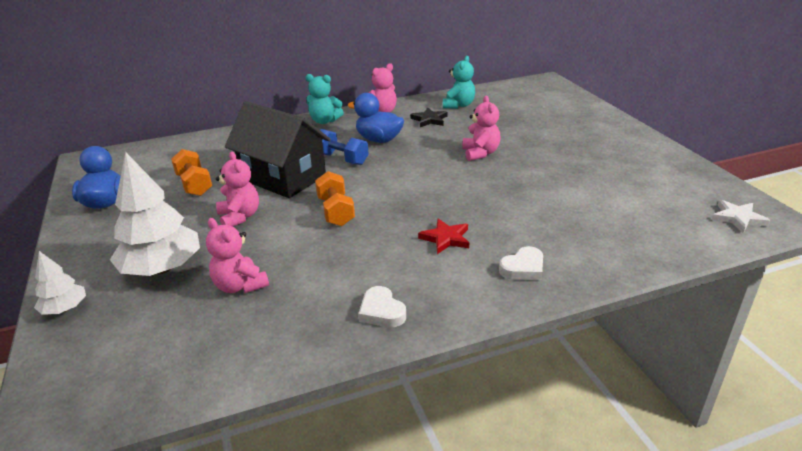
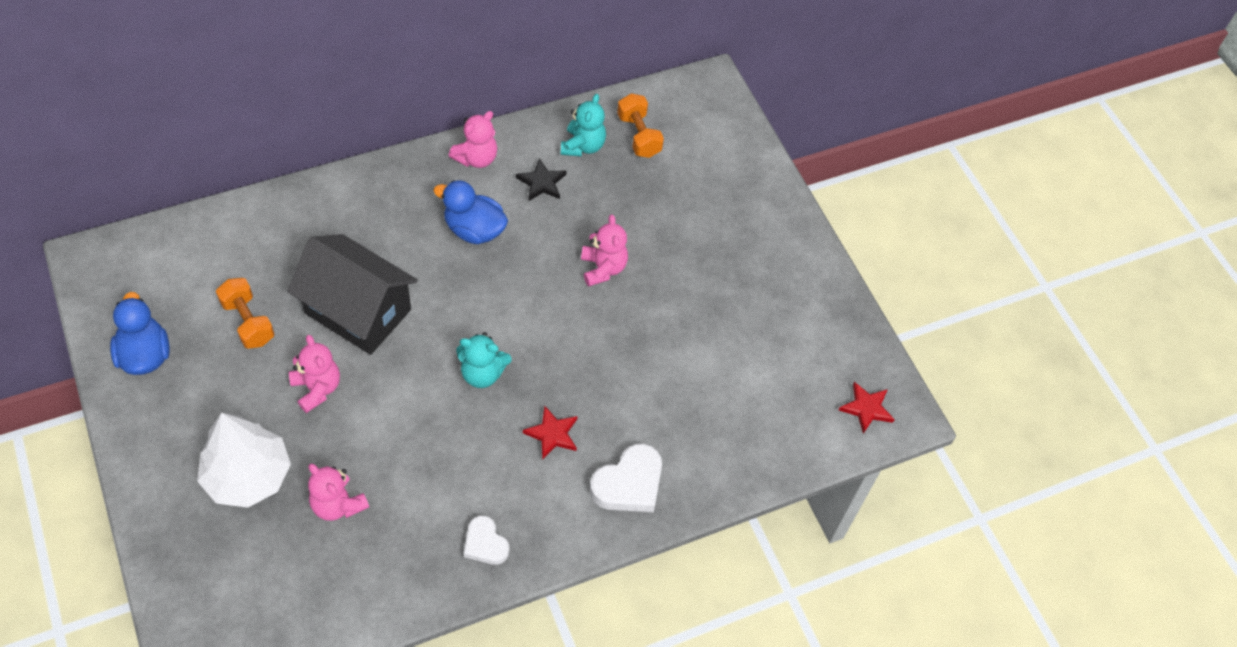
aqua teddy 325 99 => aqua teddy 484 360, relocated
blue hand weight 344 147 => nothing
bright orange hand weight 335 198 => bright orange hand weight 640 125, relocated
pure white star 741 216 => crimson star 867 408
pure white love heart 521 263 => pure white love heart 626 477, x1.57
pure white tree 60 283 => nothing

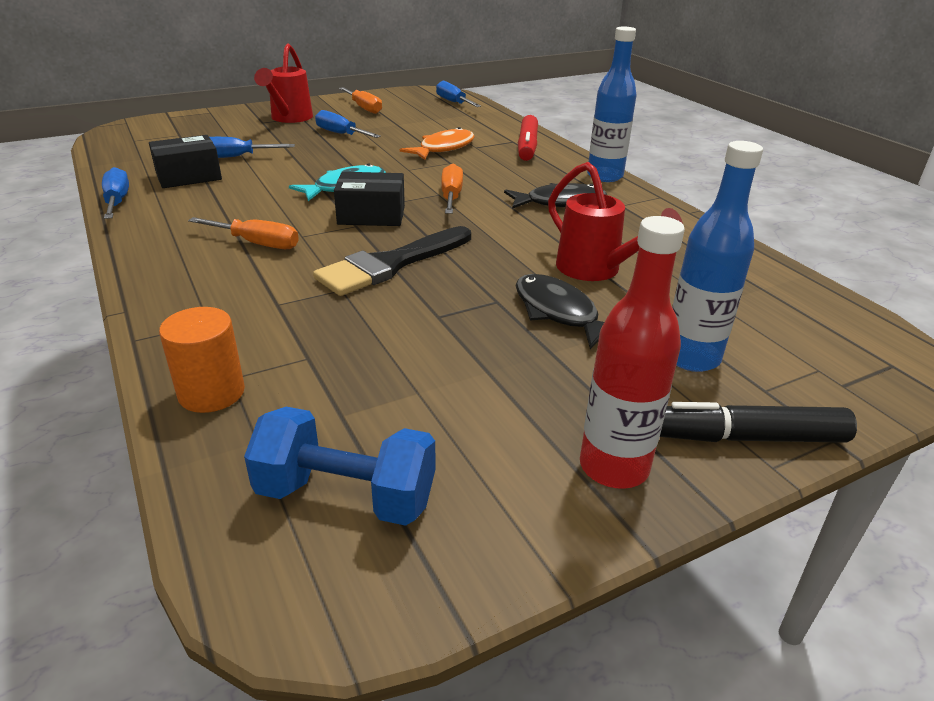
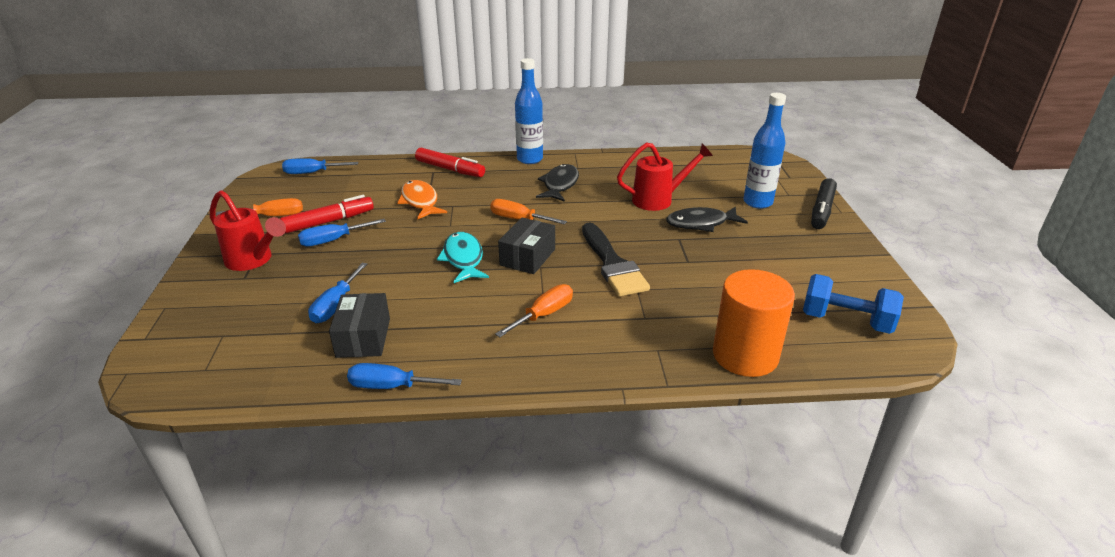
crimson drink bottle 632 352 => nothing
bright orange cylinder 202 360 => bright orange cylinder 754 323, x1.57
blue hand weight 339 466 => blue hand weight 853 304, 75 degrees clockwise
nothing => crimson marker pen 327 214

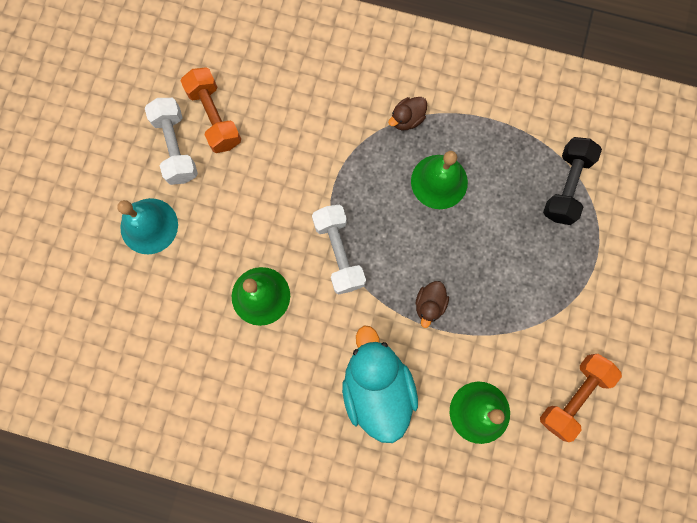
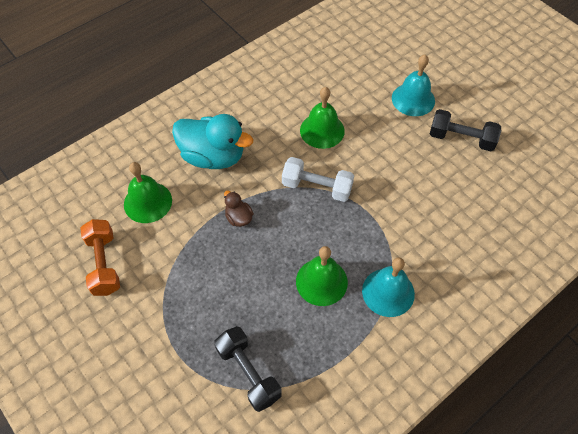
bright orange hand weight 211 110 => nothing
brown rubber duck 407 113 => aqua hand bell 388 287
pure white hand weight 171 141 => black hand weight 465 130

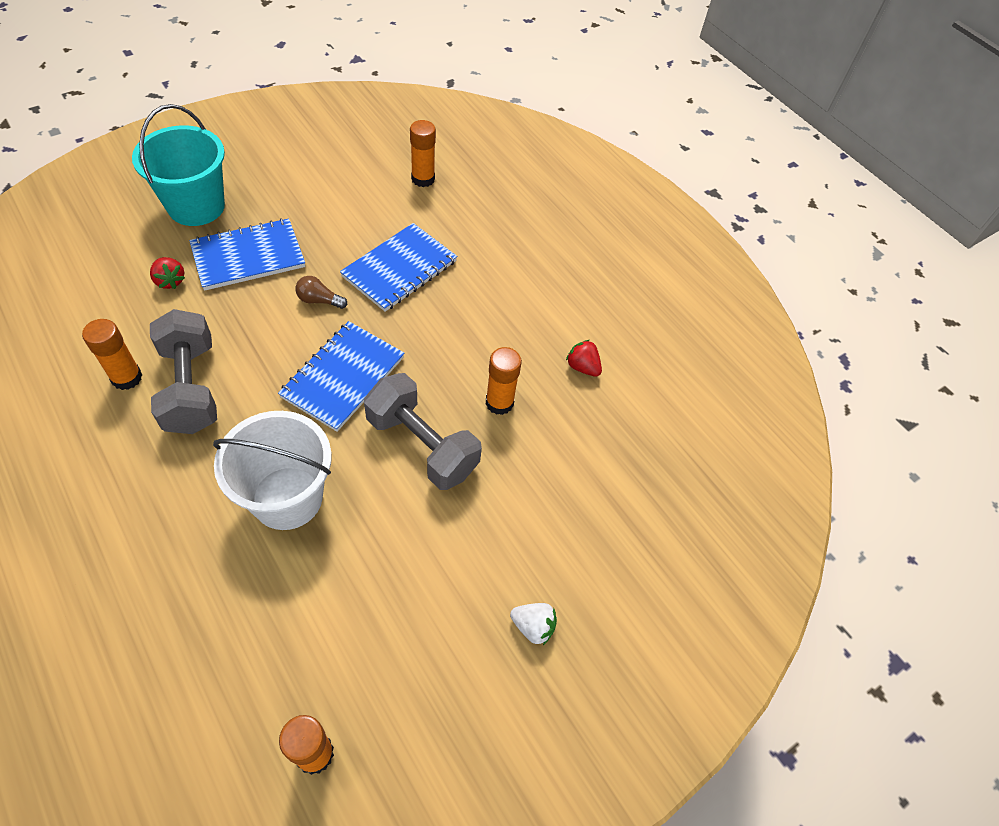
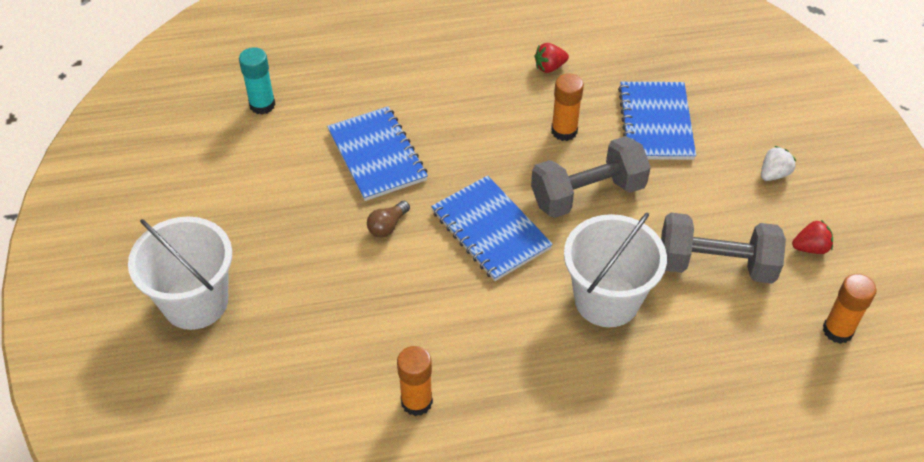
aqua sand bucket 178 165 => pure white sand bucket 180 273
bright orange stick of glue 423 153 => aqua stick of glue 257 81
blue notebook 247 254 => blue notebook 657 121, relocated
crimson toy strawberry 167 273 => crimson toy strawberry 812 237, relocated
grey hand weight 183 371 => grey hand weight 723 248, relocated

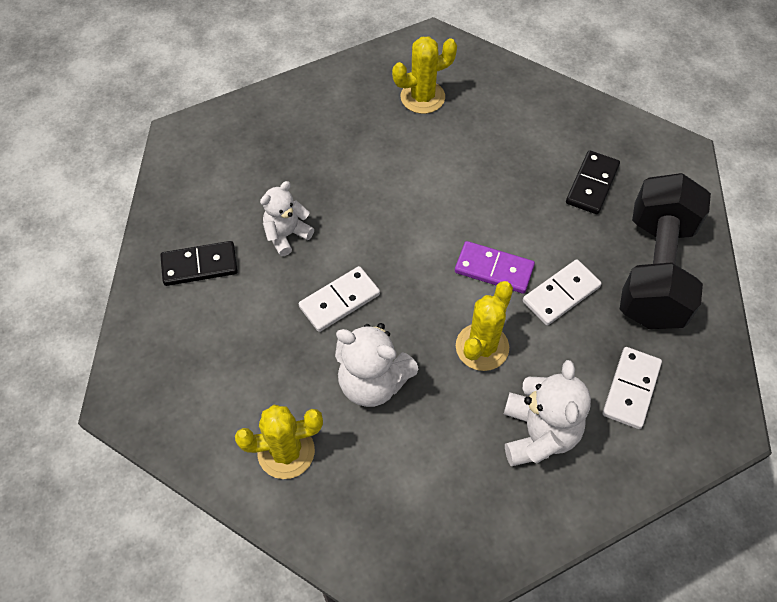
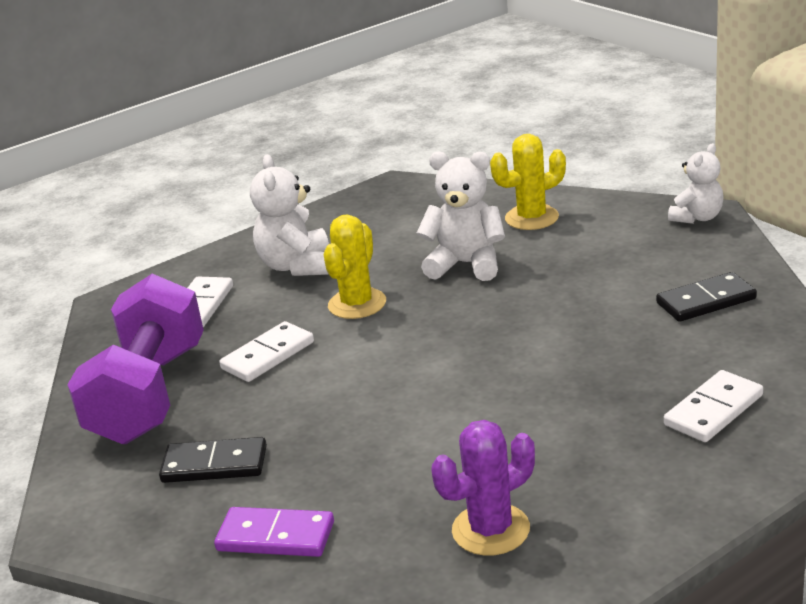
bright yellow prickly plant 424 75 => royal purple prickly plant 483 488
black domino 593 182 => black domino 213 460, 75 degrees clockwise
black hand weight 665 251 => royal purple hand weight 135 359
pure white teddy 287 218 => pure white teddy 695 183, relocated
royal purple domino 495 267 => royal purple domino 274 532, relocated
pure white domino 339 299 => pure white domino 713 406, relocated

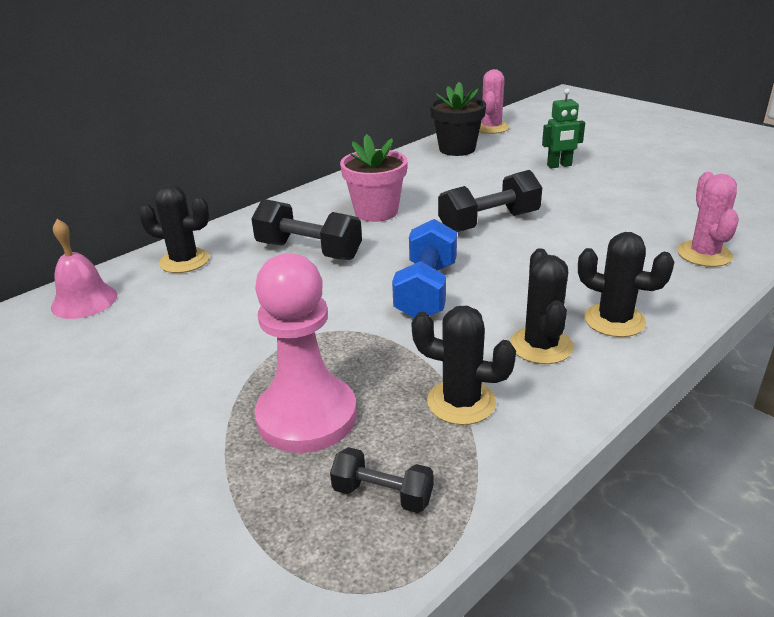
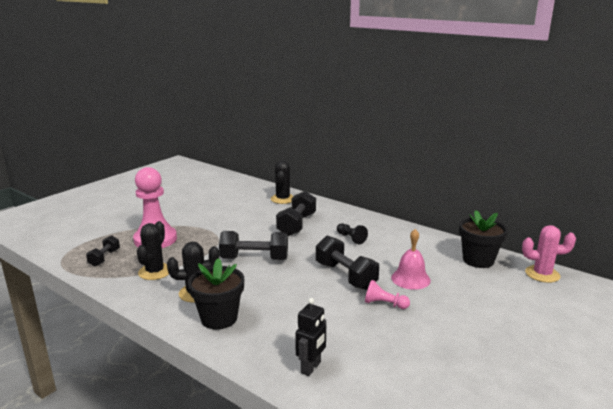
leaf-green toy robot 563 128 => nothing
rose-pink plant pot 374 178 => black game pawn 352 233
rose-pink prickly plant 708 219 => black toy robot 310 337
rose-pink hand bell 84 269 => rose-pink hand bell 411 259, relocated
blue hand weight 424 268 => black hand weight 253 245
black prickly plant 626 284 => black plant pot 216 293
nothing => rose-pink game pawn 387 294

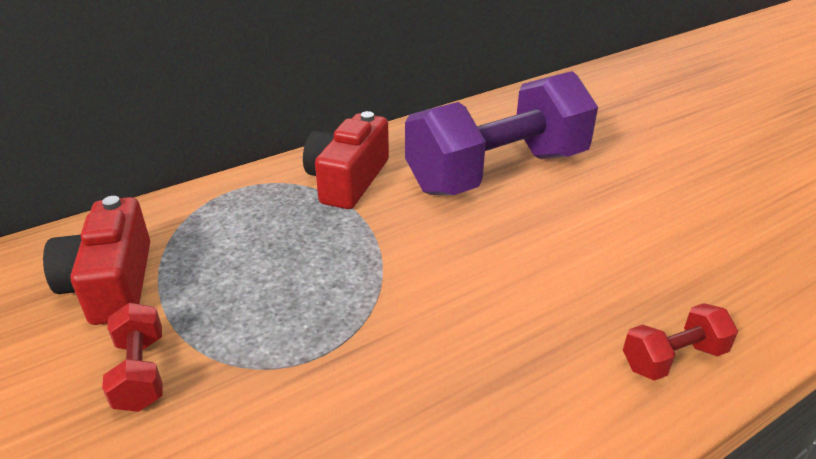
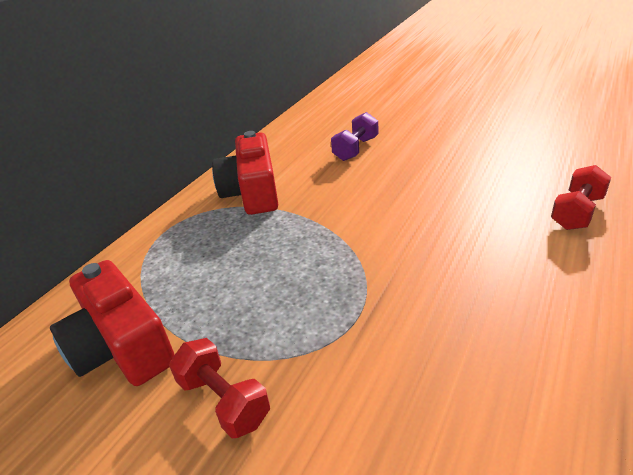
royal purple hand weight 501 133 => royal purple hand weight 354 136, x0.41

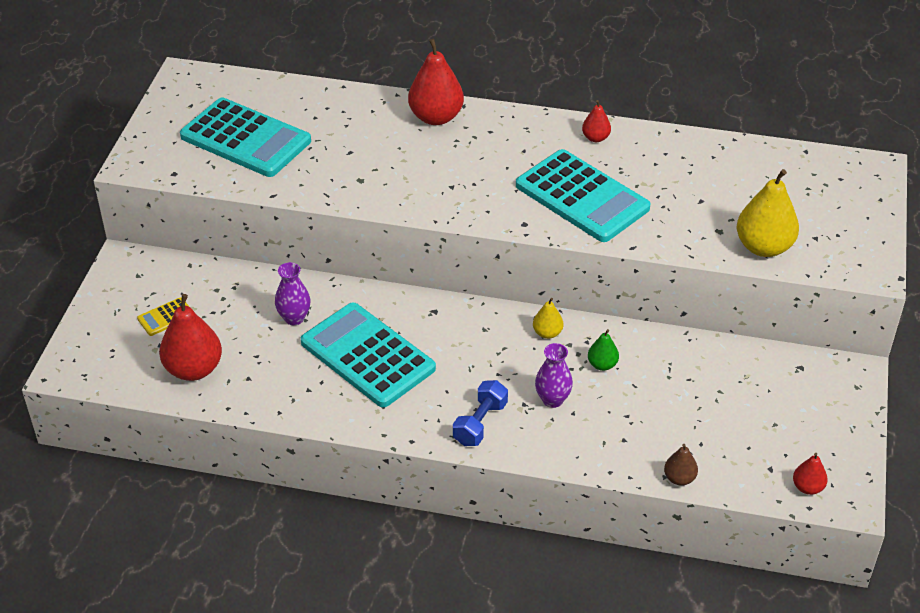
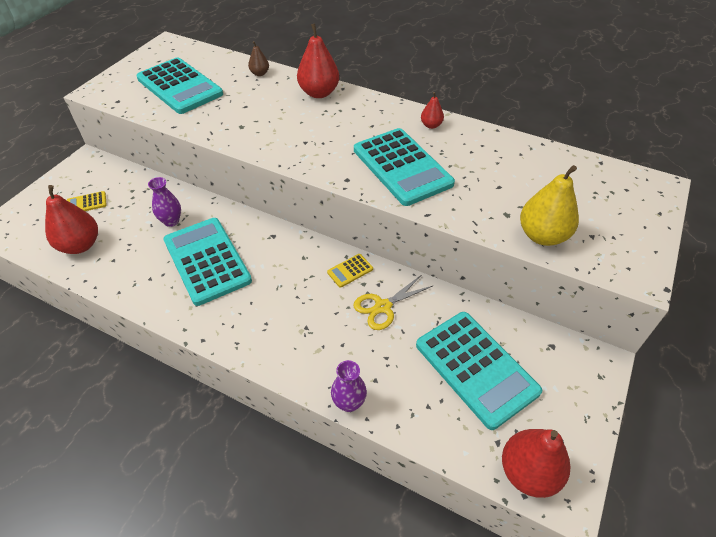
bright yellow toy pear 548 318 => bright yellow pocket calculator 350 271
leaf-green toy pear 603 350 => bright yellow scissors 393 302
royal purple vase 554 375 => royal purple vase 349 386, relocated
blue hand weight 480 413 => nothing
brown toy pear 681 465 => brown toy pear 258 58, relocated
crimson toy pear 810 474 => crimson toy pear 536 463, x1.95
nothing => aqua pocket calculator 479 371

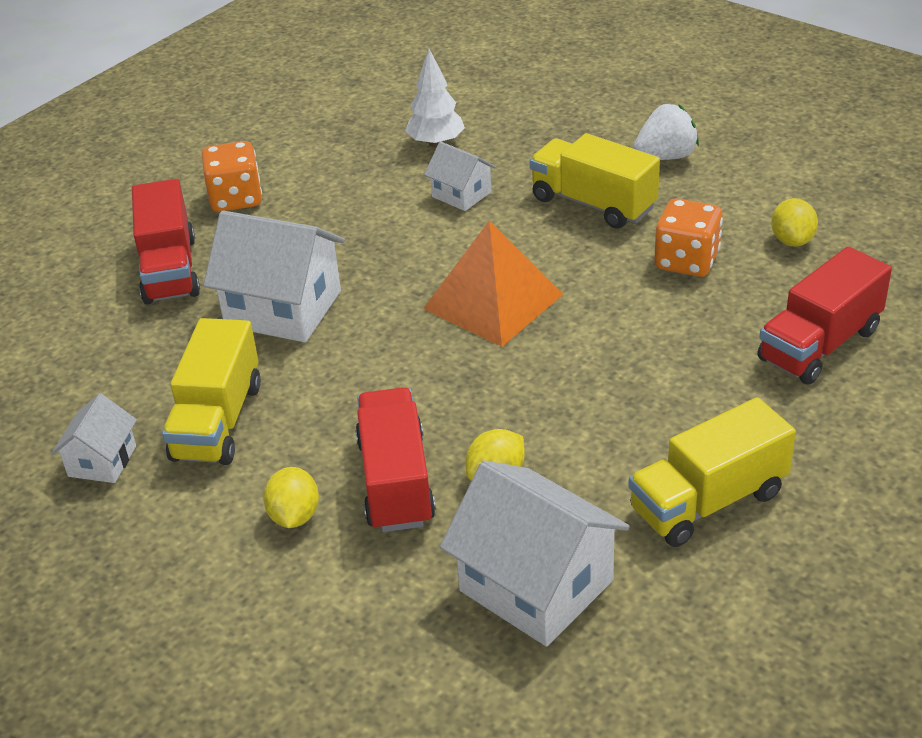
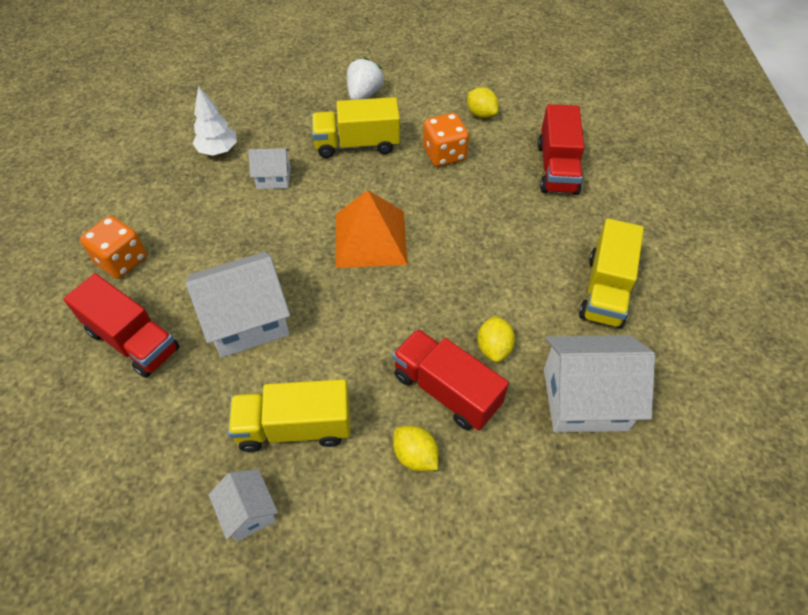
bright yellow truck 211 391 => bright yellow truck 289 415, 120 degrees clockwise

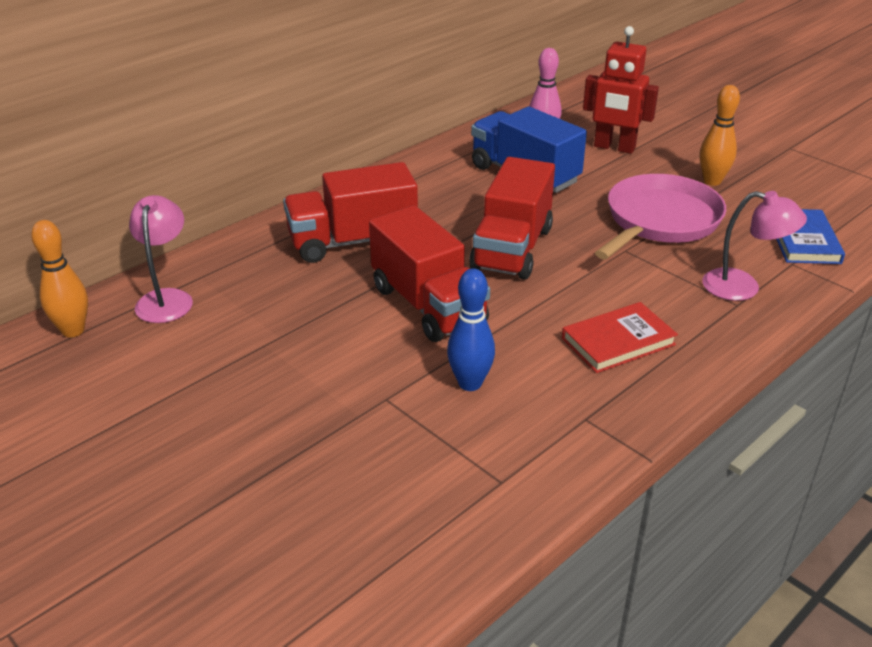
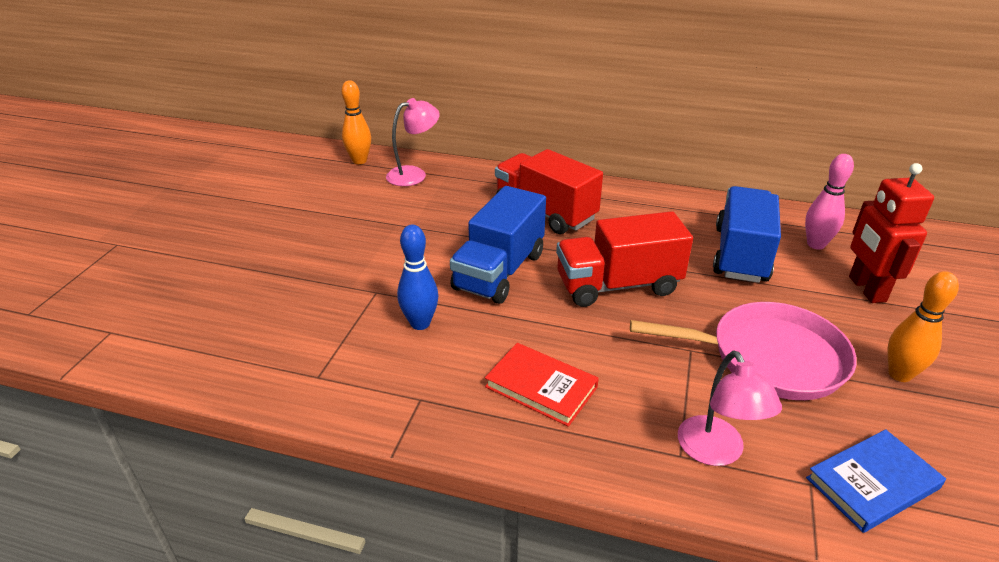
crimson truck 429 273 => blue truck 498 245

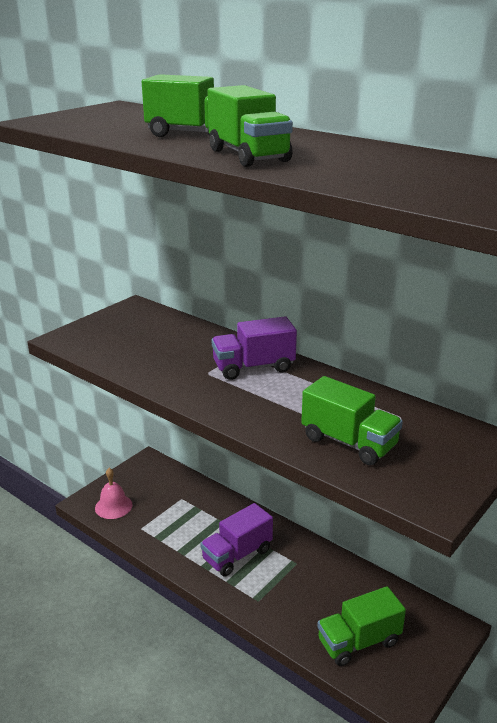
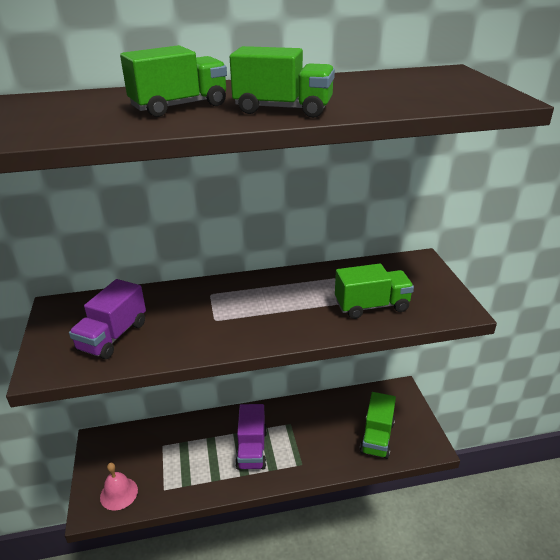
royal purple truck 254 348 => royal purple truck 107 319, relocated

